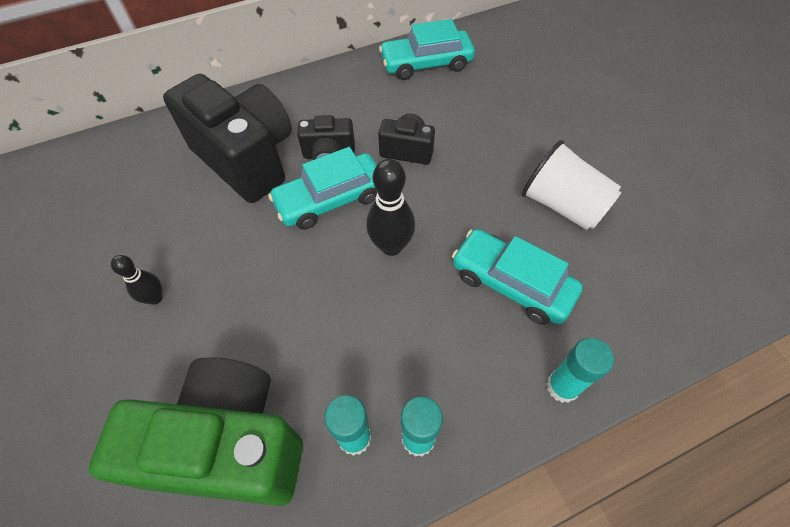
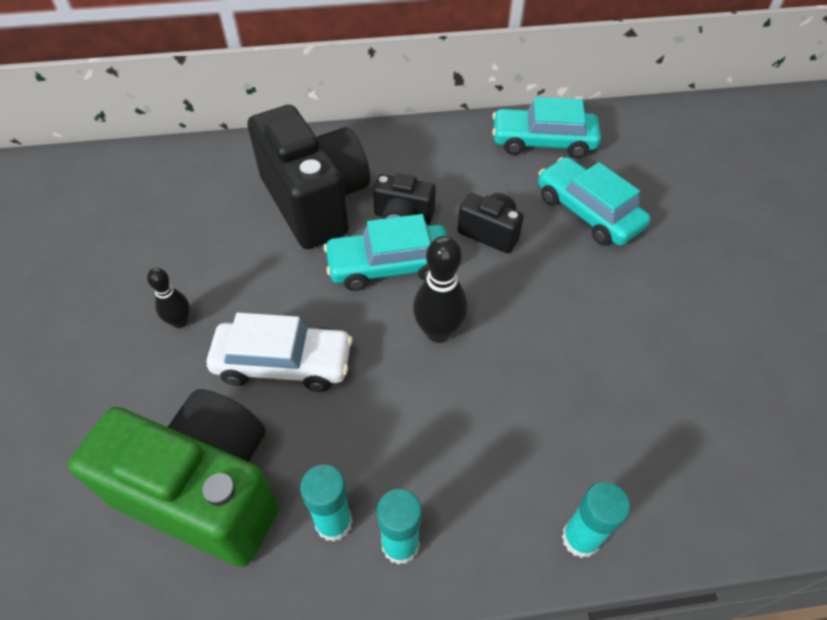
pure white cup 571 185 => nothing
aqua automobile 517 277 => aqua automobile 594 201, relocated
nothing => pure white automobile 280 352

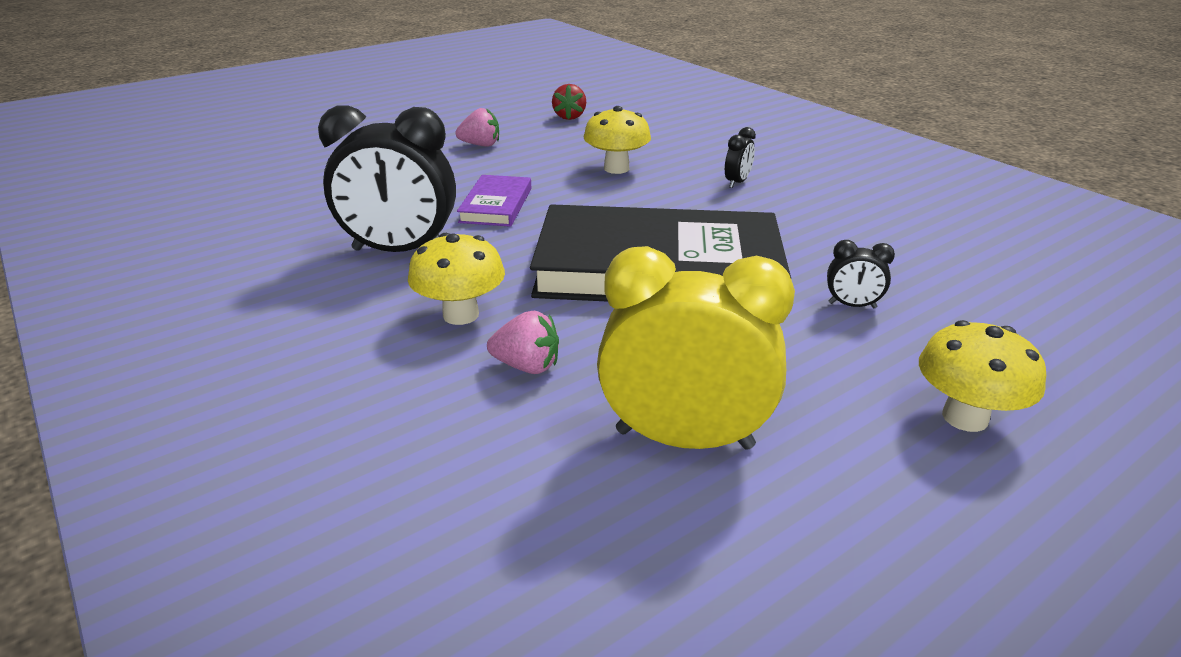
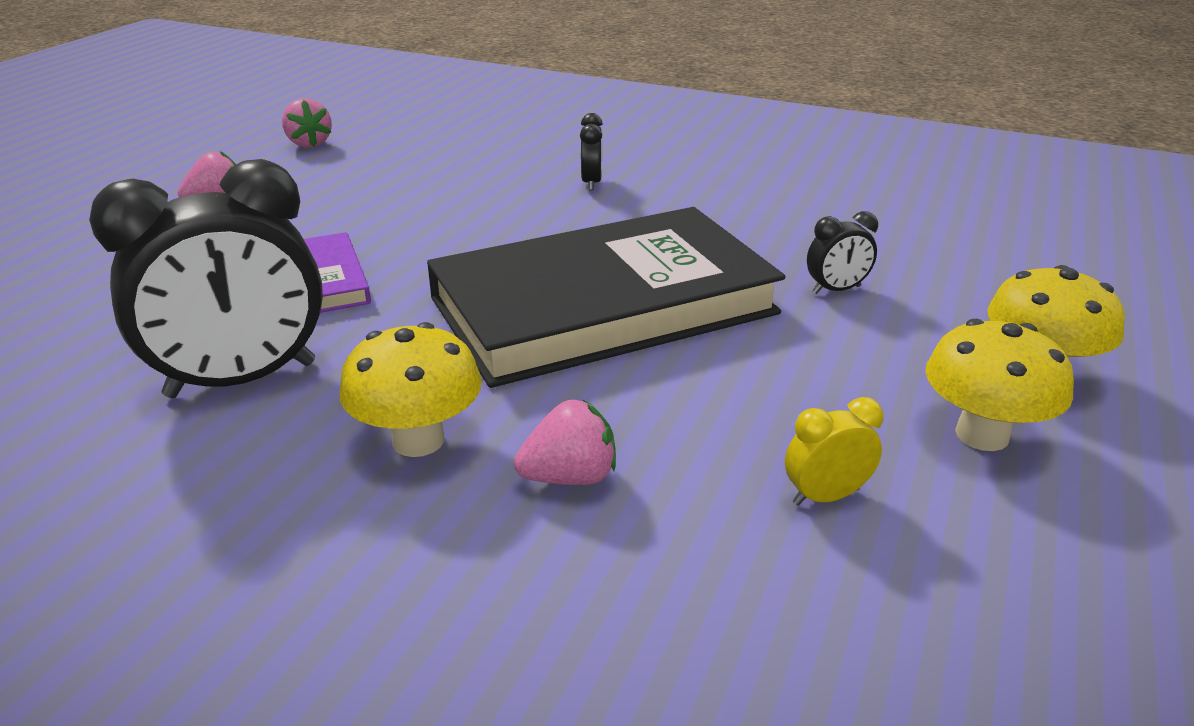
crimson toy strawberry 569 102 => rose-pink toy strawberry 307 123
bright yellow mushroom 617 140 => bright yellow mushroom 999 385, relocated
bright yellow alarm clock 696 348 => bright yellow alarm clock 834 451, x0.43

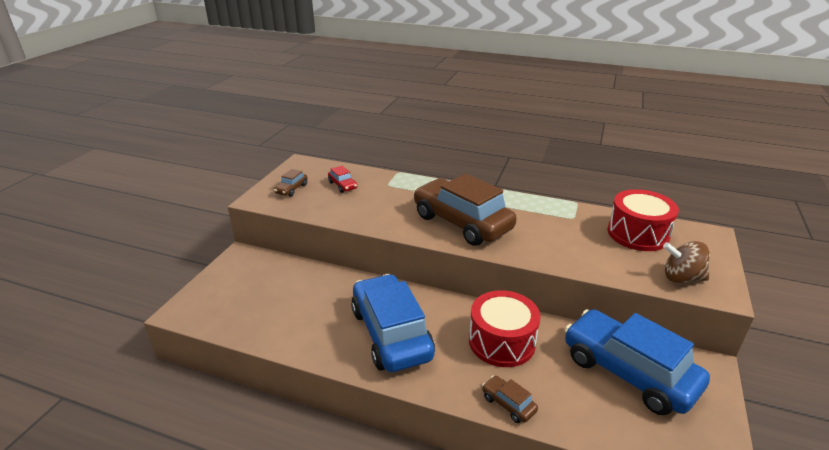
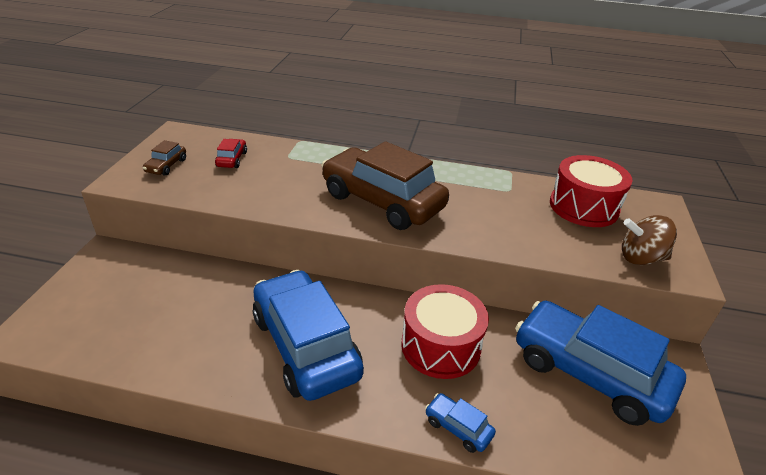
crimson automobile 342 179 => crimson automobile 231 153, 135 degrees counterclockwise
brown automobile 510 399 => blue automobile 460 423

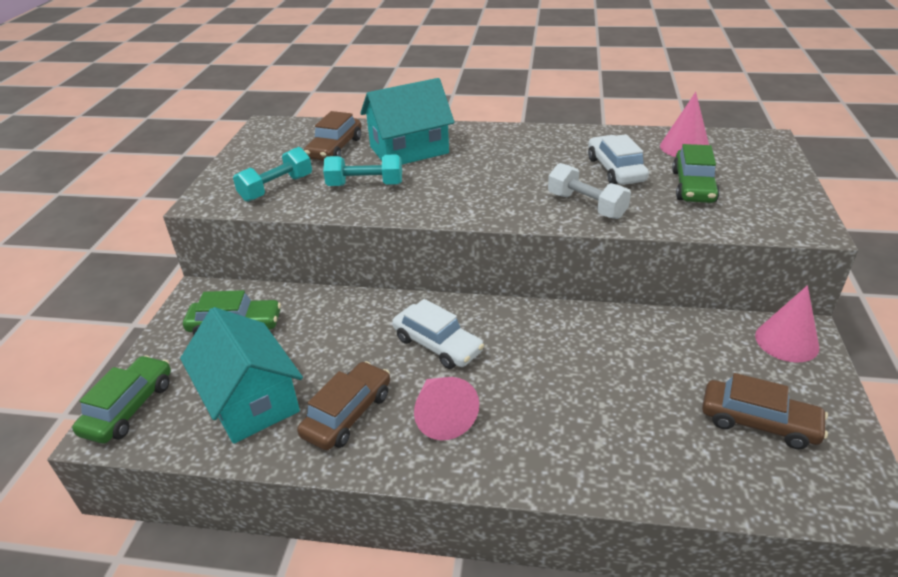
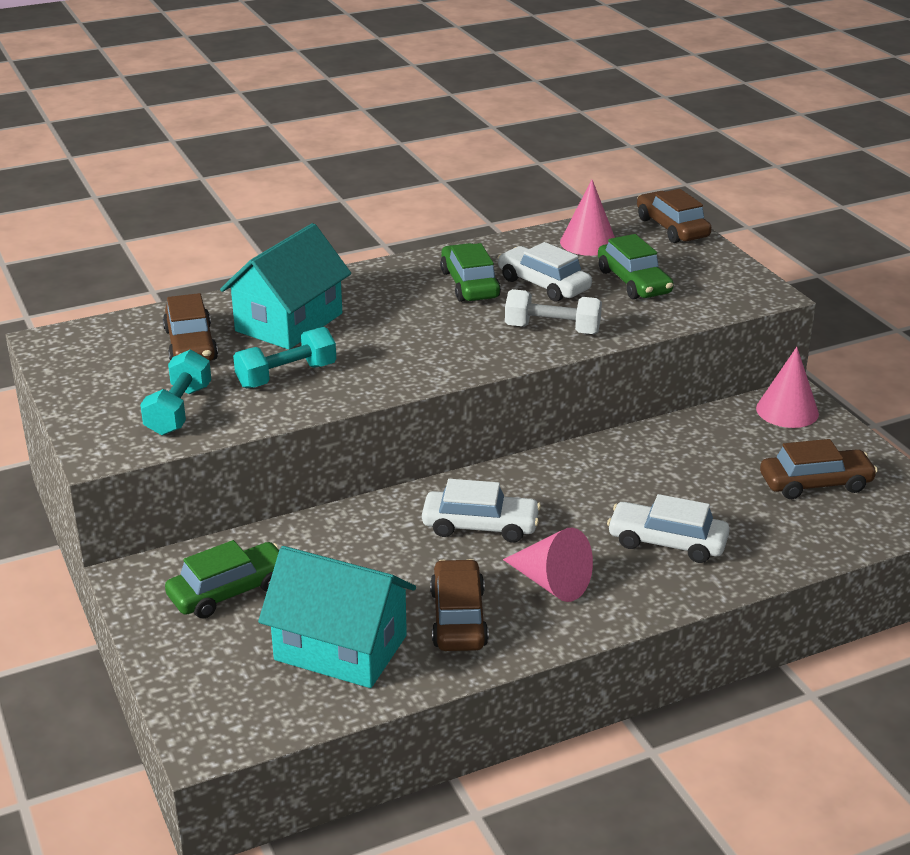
leaf-green automobile 121 399 => leaf-green automobile 470 272, relocated
nothing => brown automobile 674 216
nothing => pure white automobile 668 528

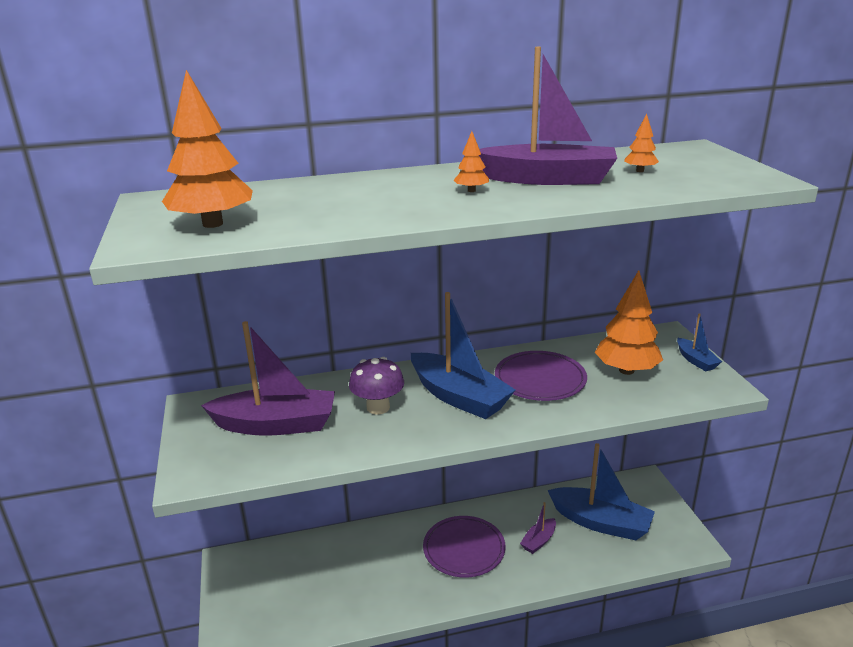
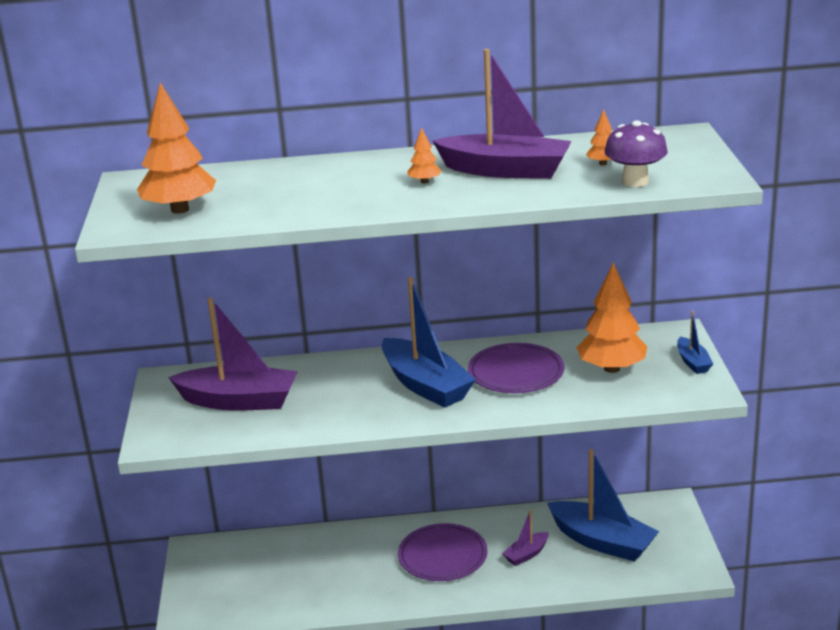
royal purple mushroom 376 386 => royal purple mushroom 636 153, relocated

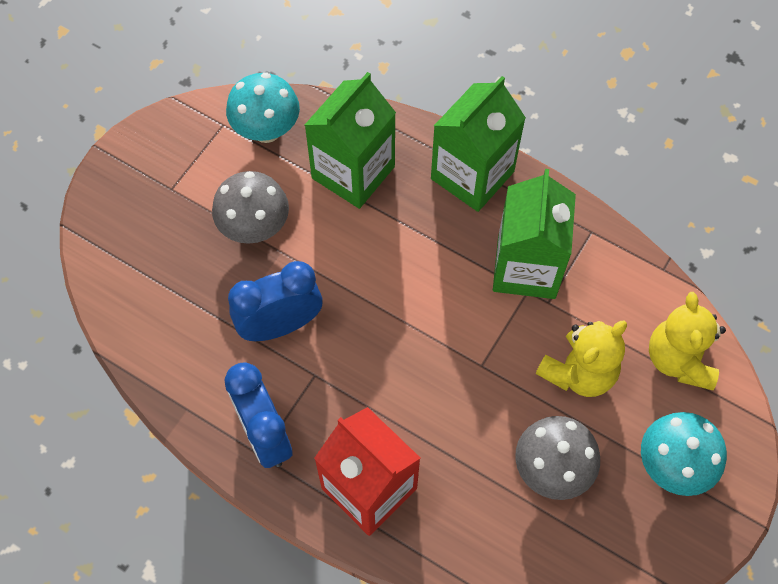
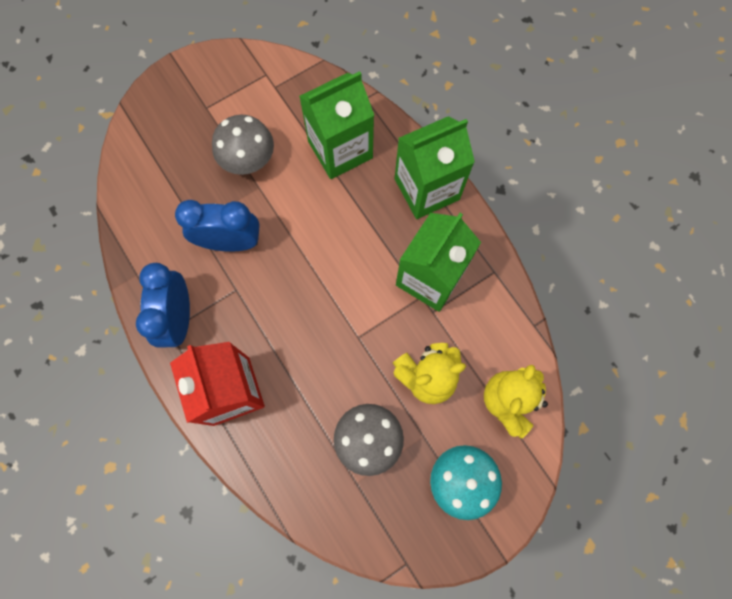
aqua mushroom 263 108 => nothing

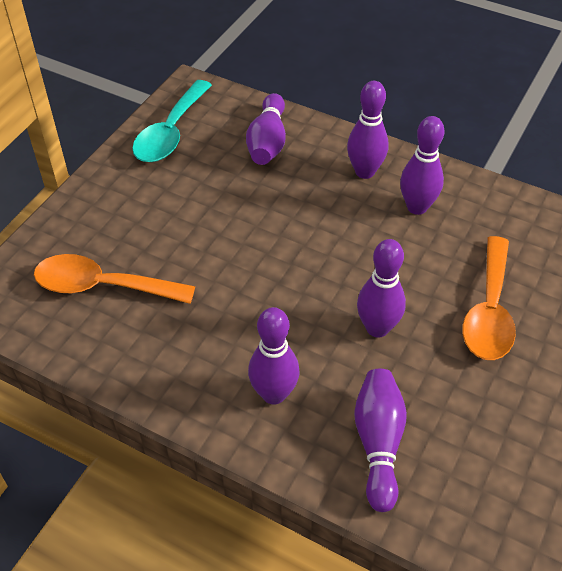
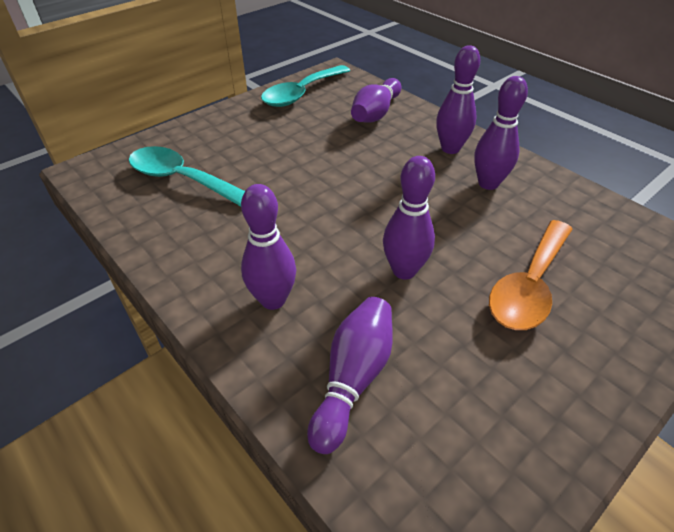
bright orange spoon 114 279 => aqua spoon 187 176

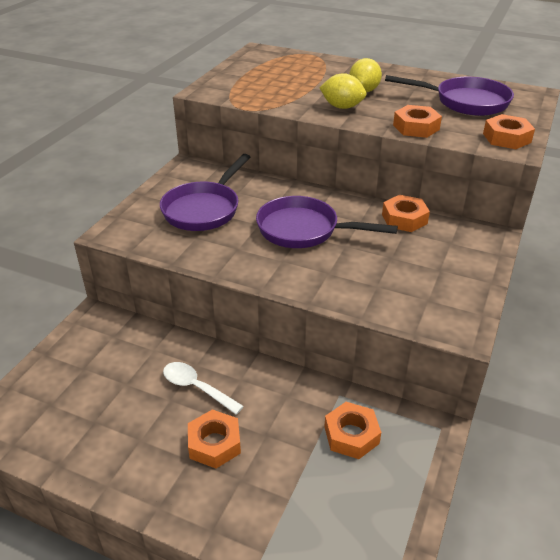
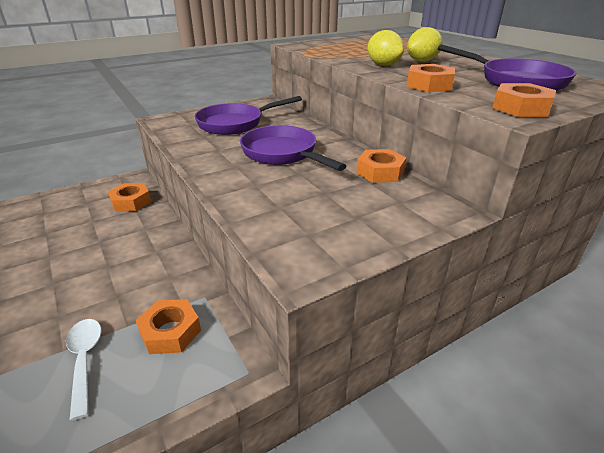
pure white spoon 203 388 => pure white spoon 84 370, relocated
bright orange nut 214 438 => bright orange nut 129 197, relocated

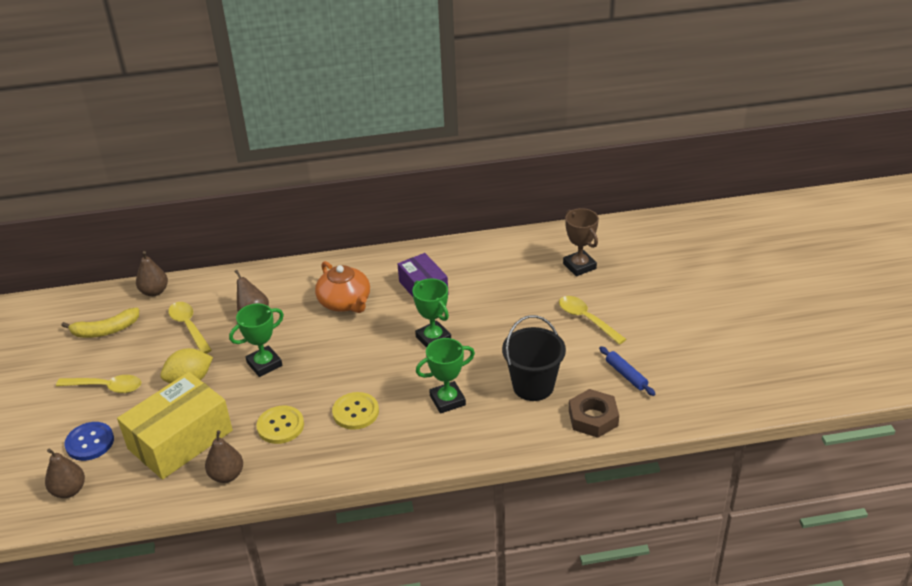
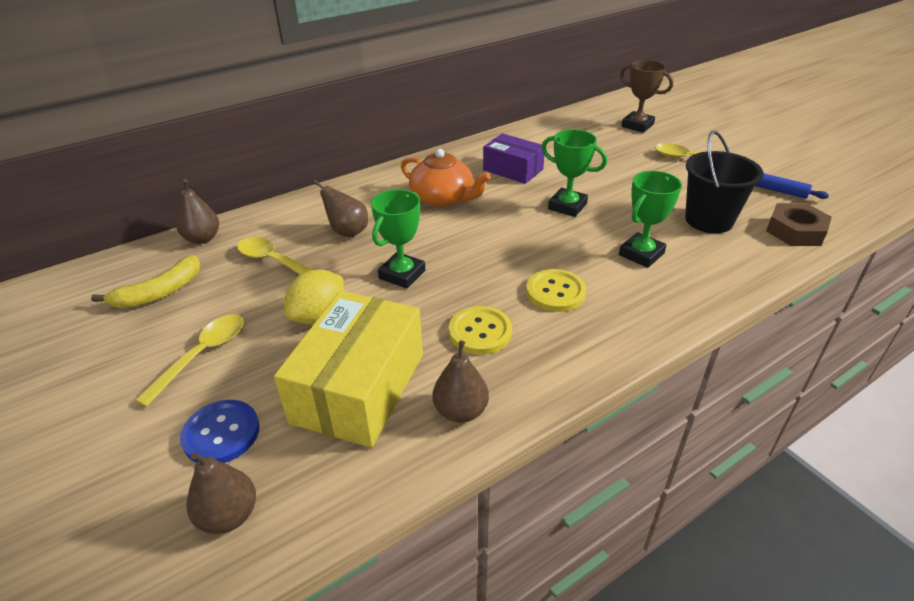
bright yellow spoon 98 384 => bright yellow spoon 189 360, 45 degrees counterclockwise

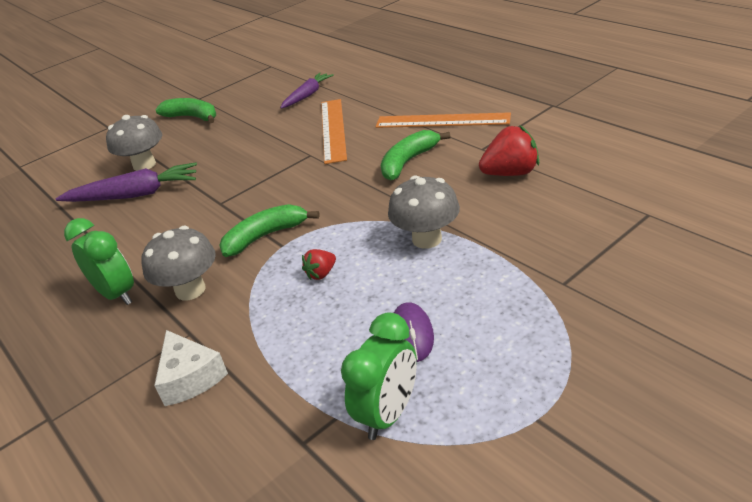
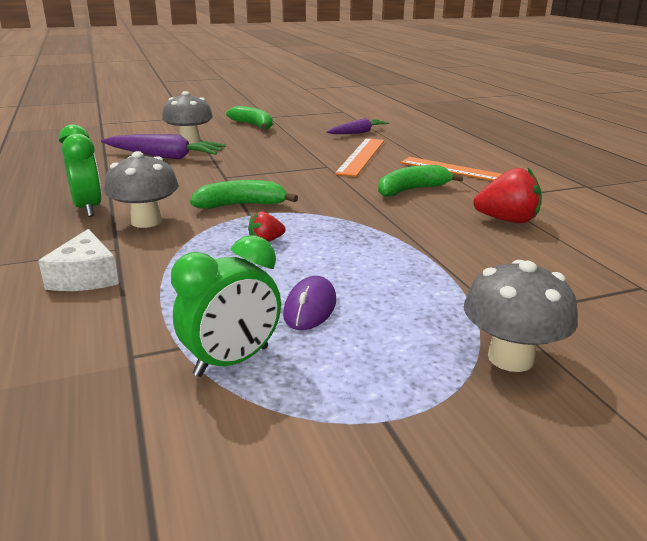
grey mushroom 424 212 => grey mushroom 521 316, relocated

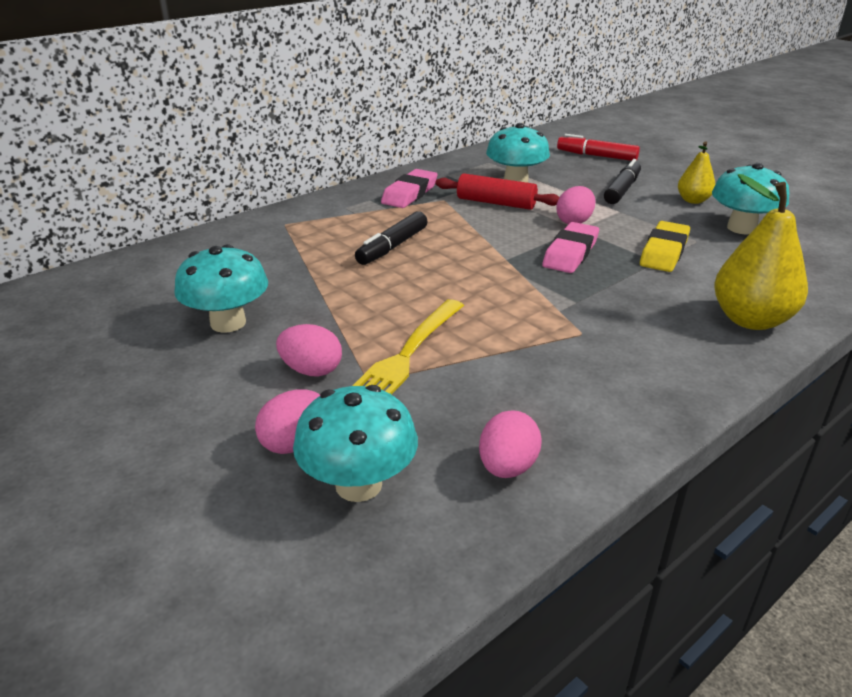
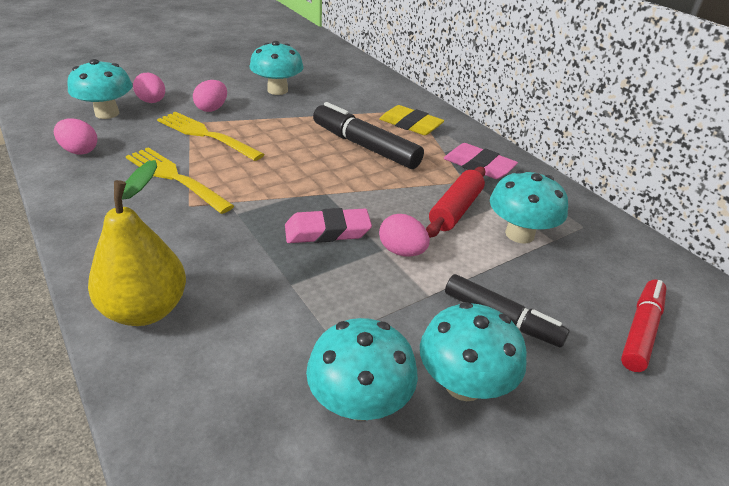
bright yellow toy pear 696 172 => aqua mushroom 473 351
black marker pen 391 238 => black marker pen 368 135, x1.50
bright yellow gum eraser 665 246 => bright yellow gum eraser 411 120, relocated
rose-pink gum eraser 570 247 => rose-pink gum eraser 328 225, 45 degrees counterclockwise
nothing => bright yellow dinner fork 180 180

